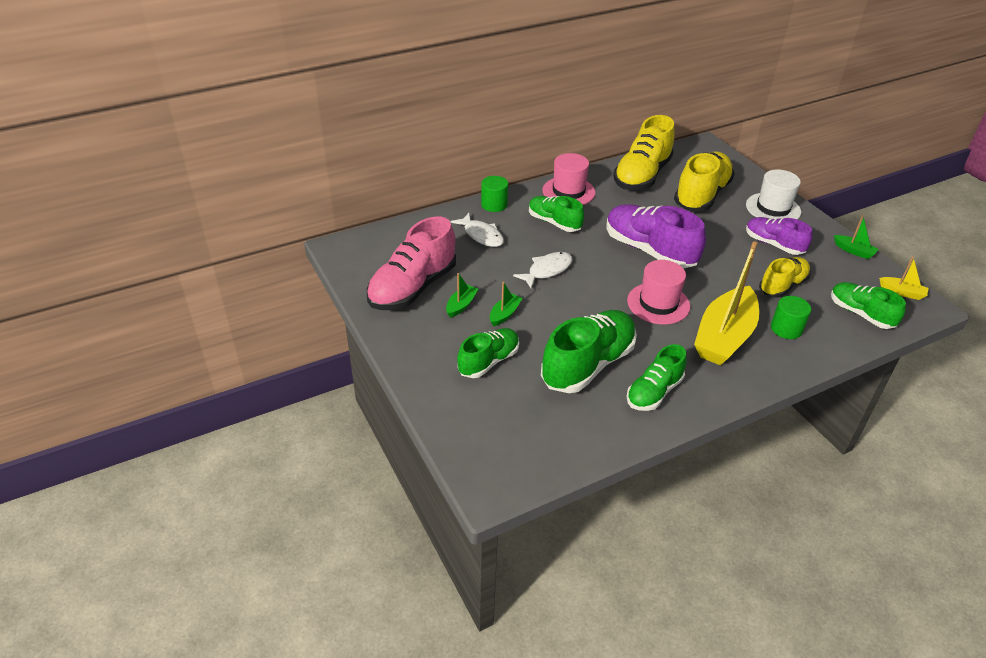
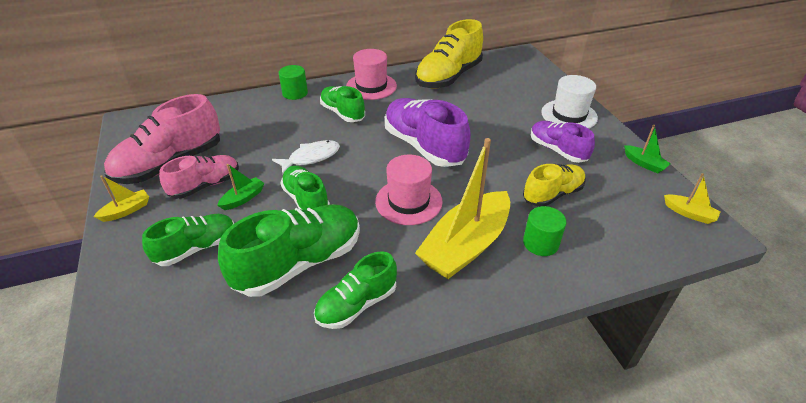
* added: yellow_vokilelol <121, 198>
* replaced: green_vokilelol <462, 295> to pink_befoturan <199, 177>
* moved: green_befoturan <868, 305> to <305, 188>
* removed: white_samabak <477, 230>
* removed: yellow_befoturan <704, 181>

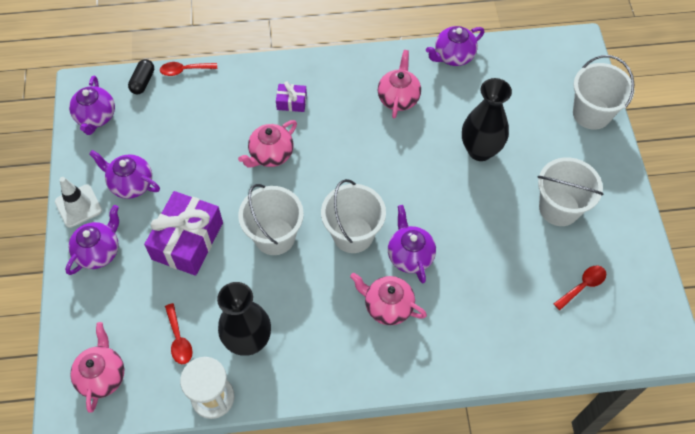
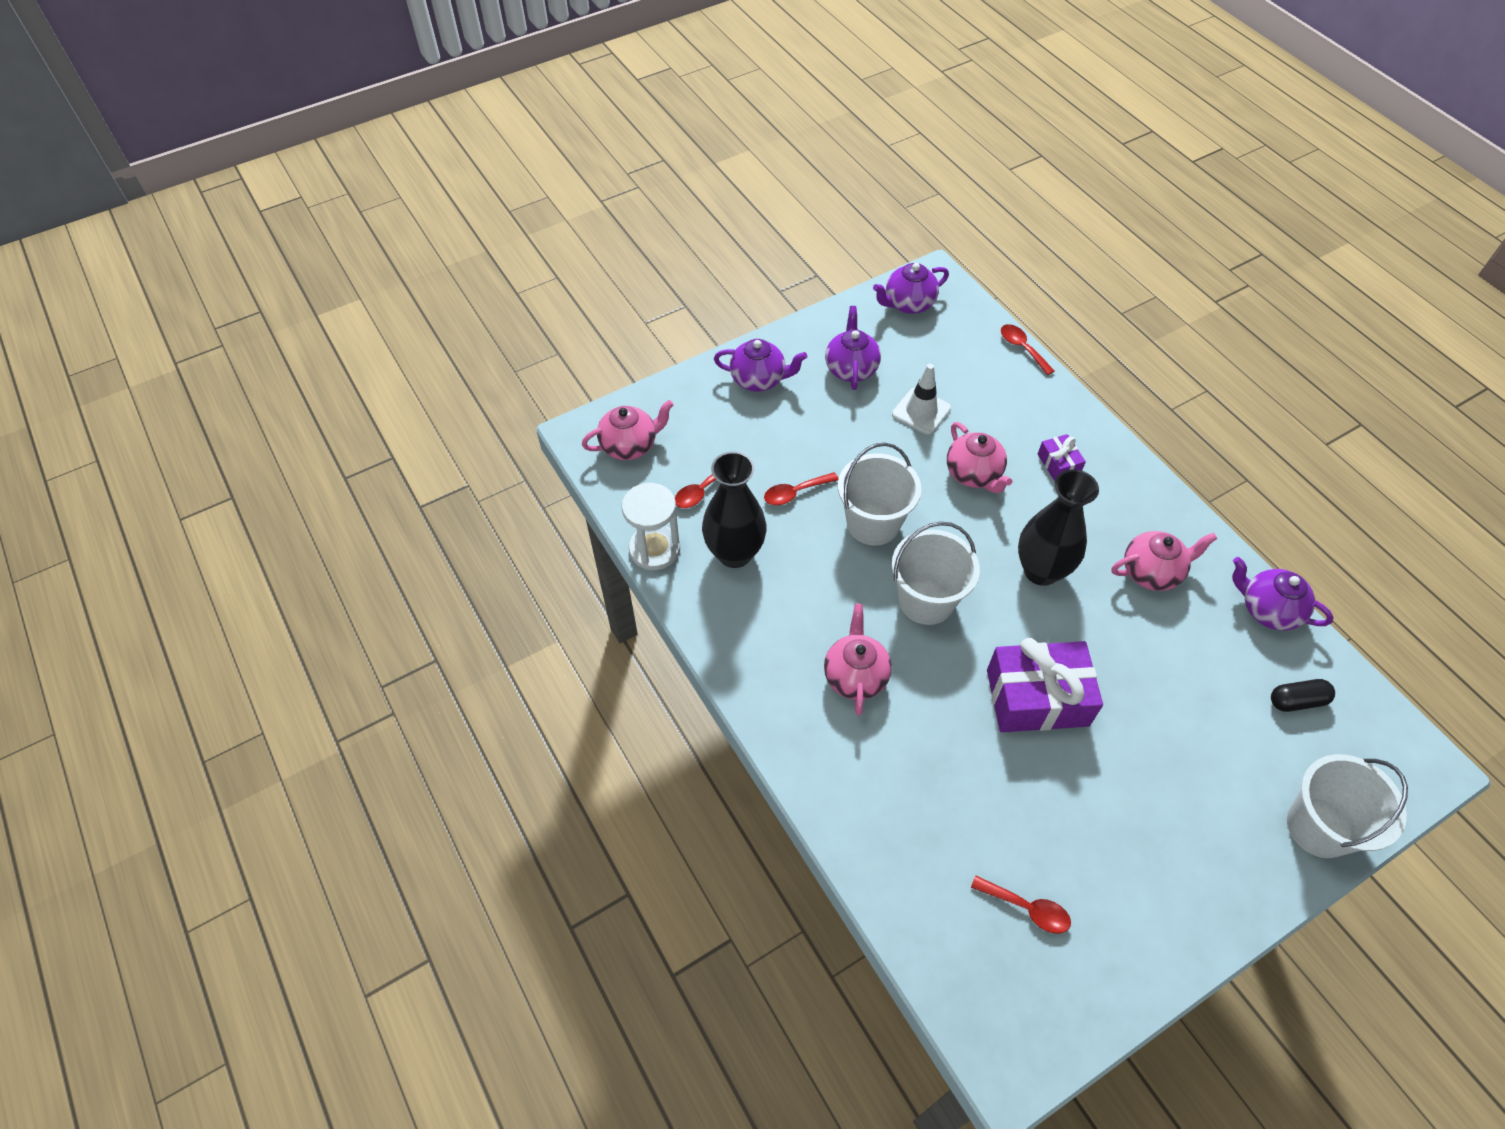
* added: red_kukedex <801, 488>
* moved: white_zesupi <78, 202> to <921, 399>
* turned: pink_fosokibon <267, 143> = <979, 457> 135 degrees counterclockwise
* moved: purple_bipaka <183, 233> to <1045, 685>
* moved: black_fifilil <487, 119> to <1058, 527>
* moved: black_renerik <141, 76> to <1303, 695>
* removed: purple_fosokibon <412, 244>
* removed: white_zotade <571, 191>

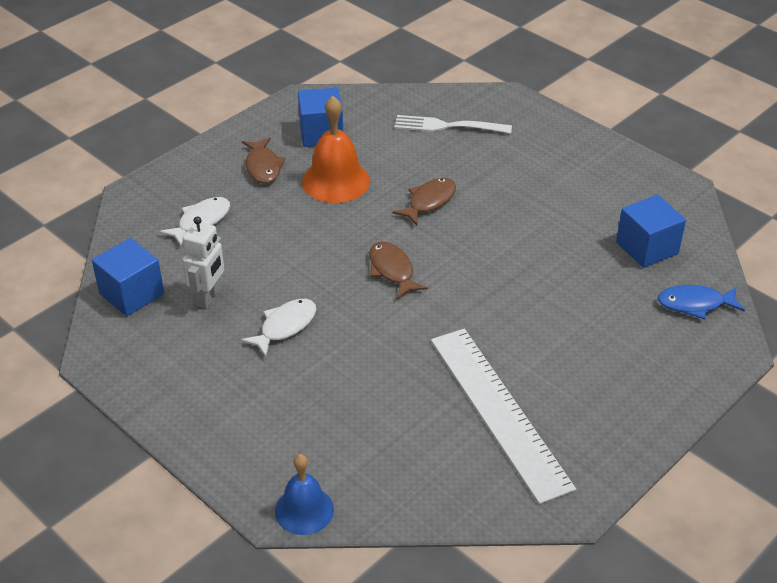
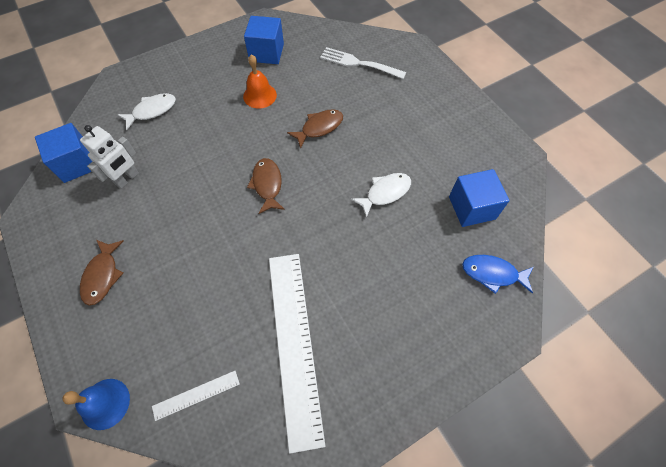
* moved: brown_samabak <264, 160> to <102, 273>
* added: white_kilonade <196, 396>
* resized: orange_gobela <336, 149> = <260, 81> x0.66
* moved: white_samabak <278, 328> to <381, 195>

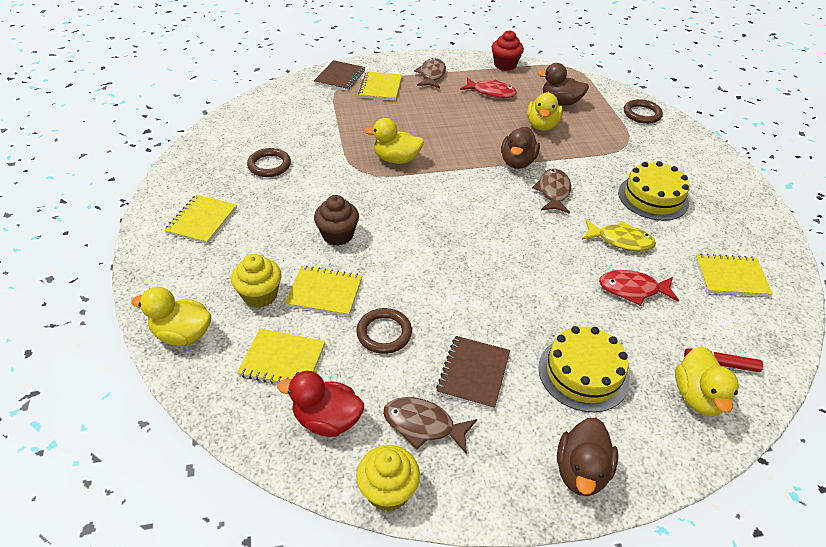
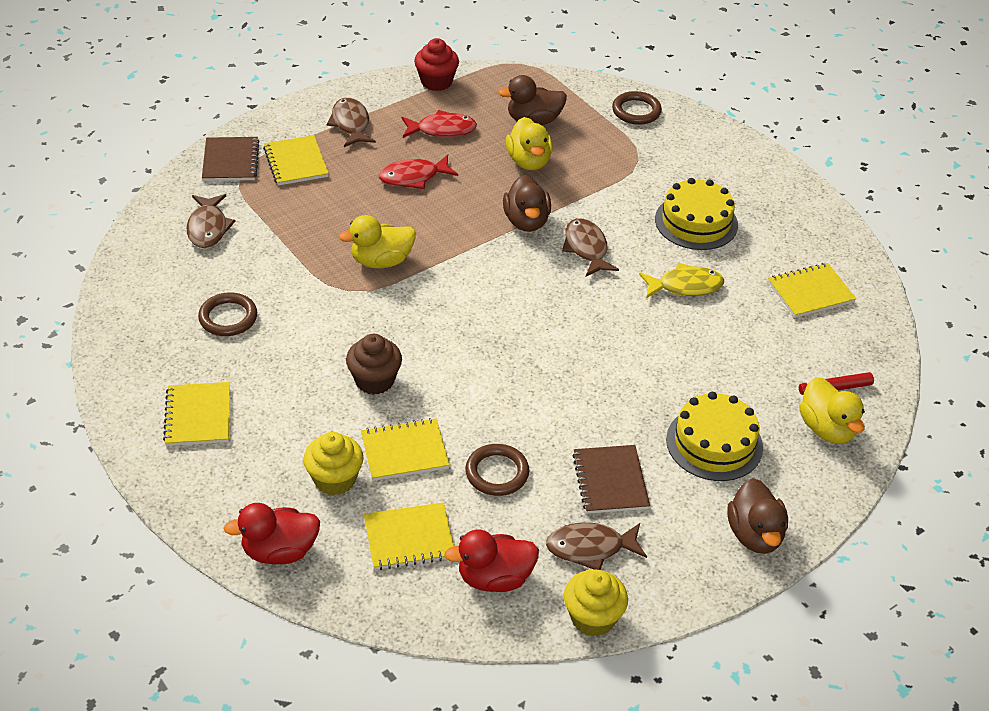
* added: brown_samabak <211, 221>
* recoloured: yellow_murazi <171, 316> to red_murazi <272, 533>
* moved: red_samabak <639, 288> to <418, 172>

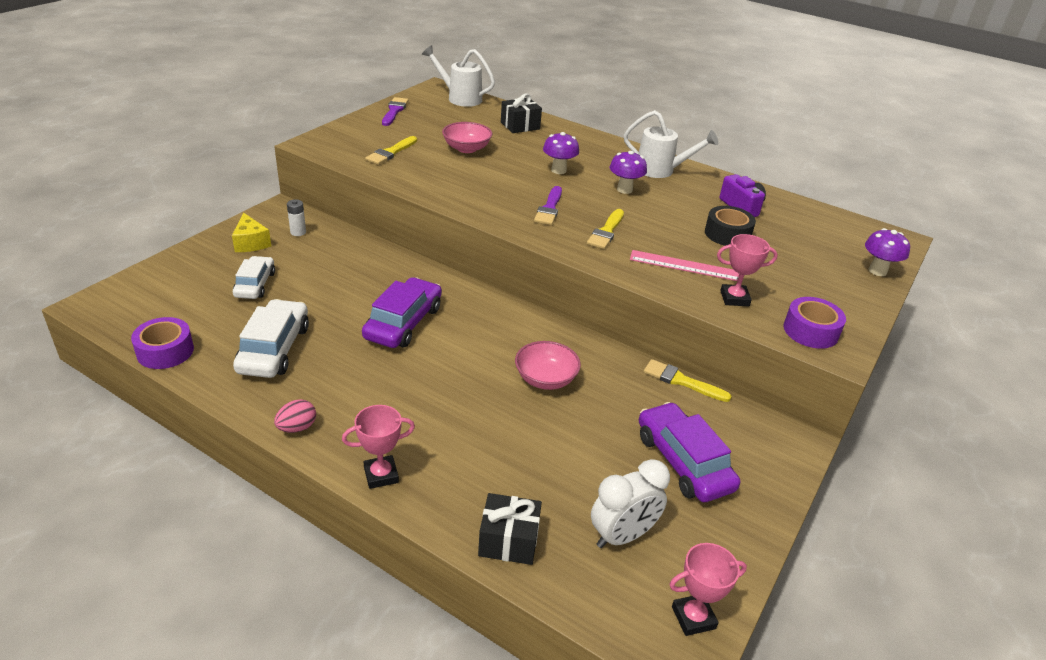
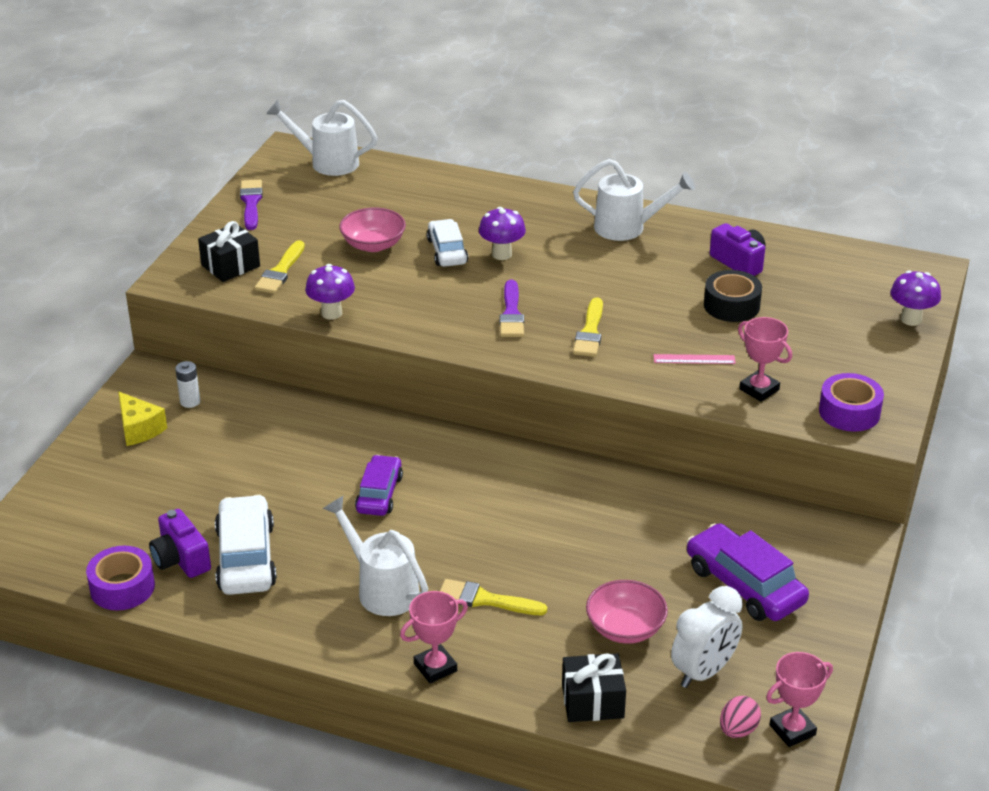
* added: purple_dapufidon <180, 543>
* moved: black_bipaka <521, 113> to <229, 251>
* moved: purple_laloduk <628, 172> to <330, 292>
* added: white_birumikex <375, 556>
* resized: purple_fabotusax <402, 312> = <379, 485> x0.66
* moved: white_fabotusax <254, 277> to <447, 243>
* moved: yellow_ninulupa <688, 380> to <493, 597>
* moved: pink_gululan <548, 365> to <627, 612>
* resized: pink_kilonade <684, 265> = <695, 359> x0.61
* moved: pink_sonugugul <295, 416> to <740, 717>
* turned: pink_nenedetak <747, 270> = <765, 359> 60 degrees clockwise

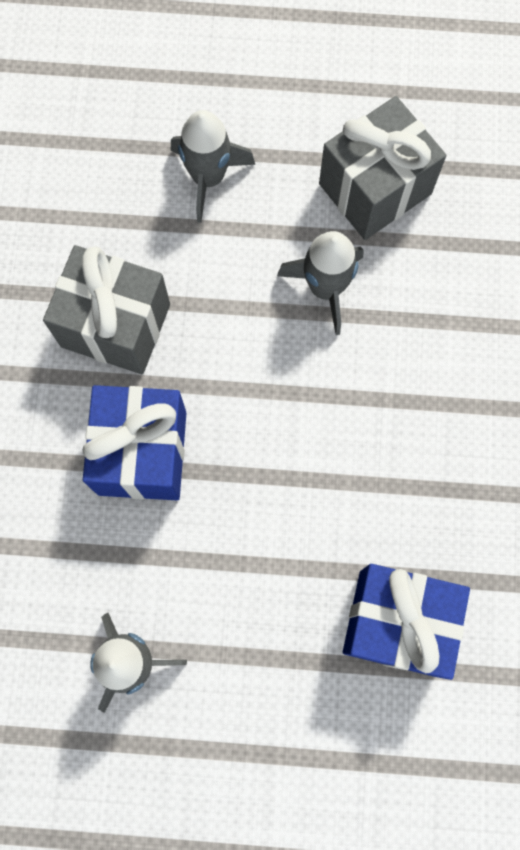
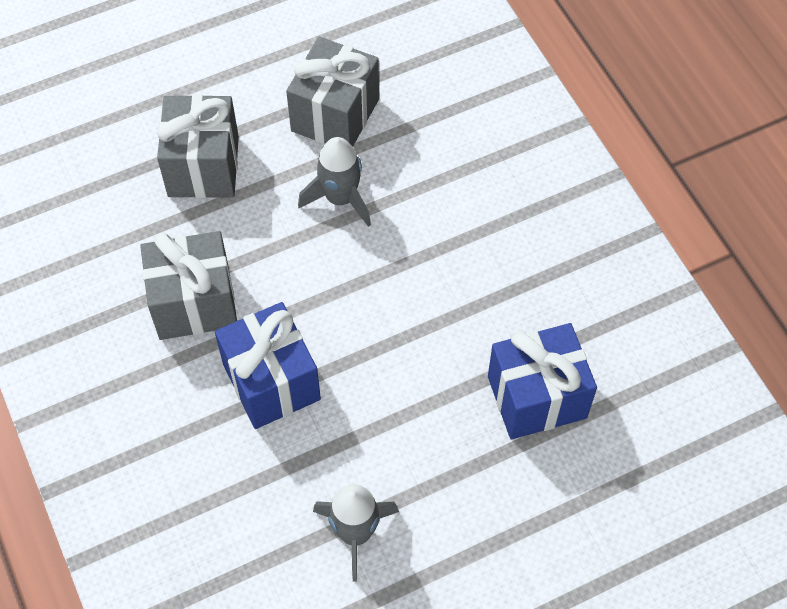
* replaced: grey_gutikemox <213, 166> to grey_bipaka <198, 146>

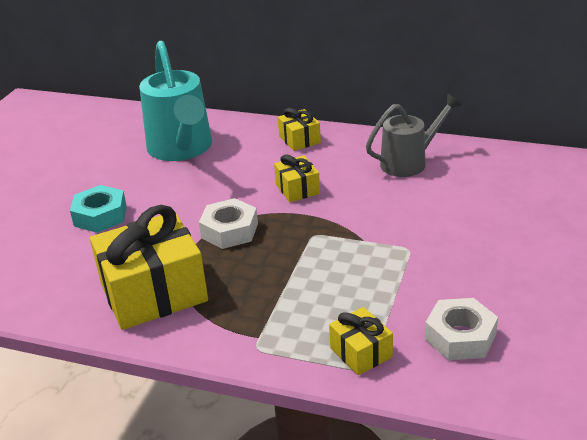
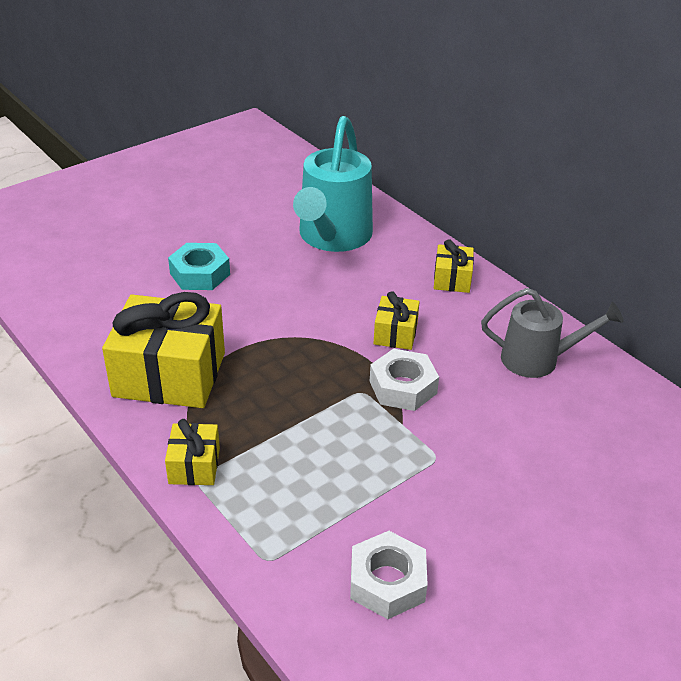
* moved: yellow_bipaka <361, 341> to <192, 452>
* moved: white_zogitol <228, 223> to <404, 379>

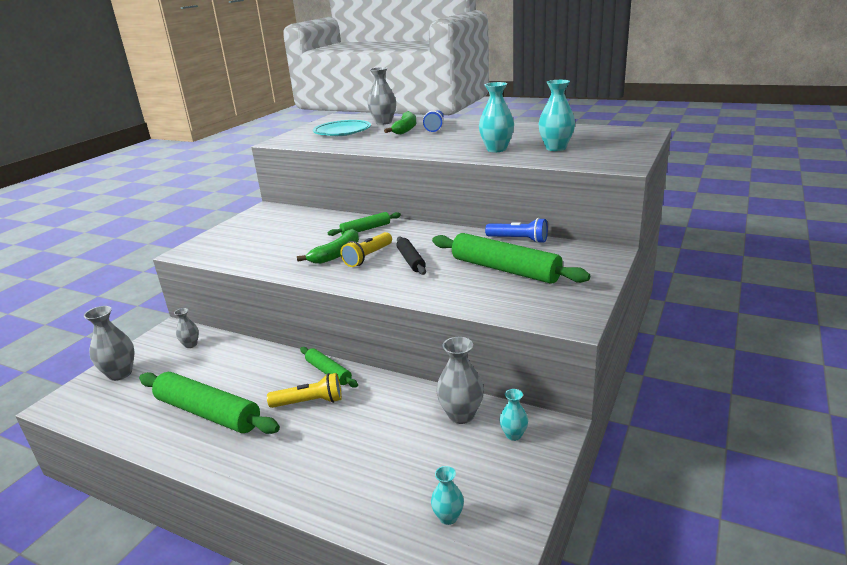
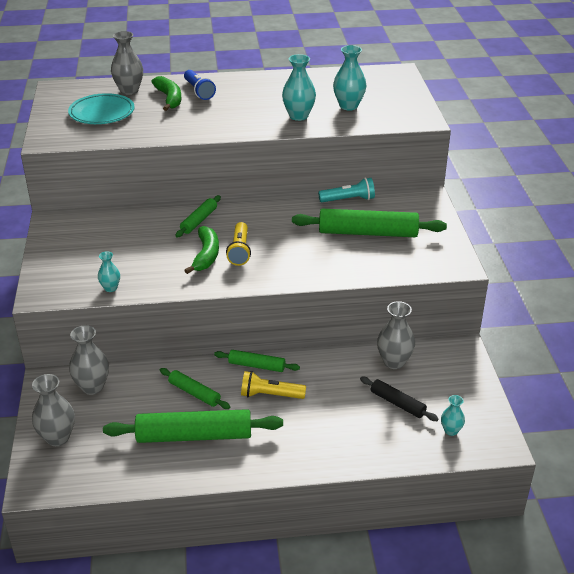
* resized: grey_fifilil <186, 328> = <89, 360> x1.73
* moved: turquoise_fifilil <514, 415> to <109, 271>
* added: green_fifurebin <195, 388>
* turned: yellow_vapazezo <304, 390> = <273, 385> 135 degrees counterclockwise
* recoloured: blue_vapazezo <516, 230> to turquoise_vapazezo <346, 190>
* moved: black_fifurebin <411, 255> to <399, 399>

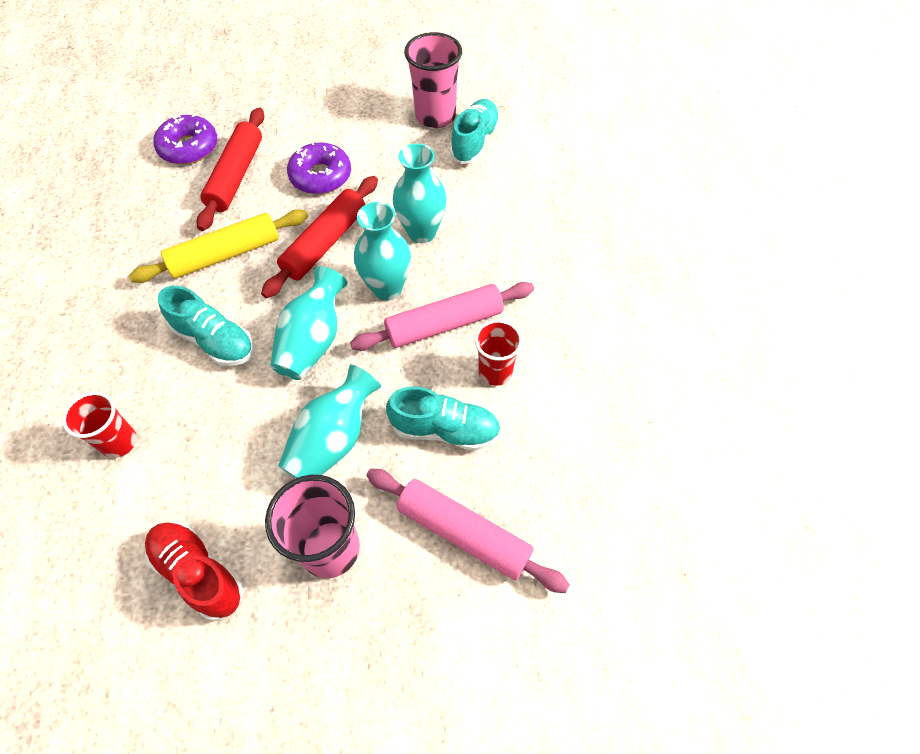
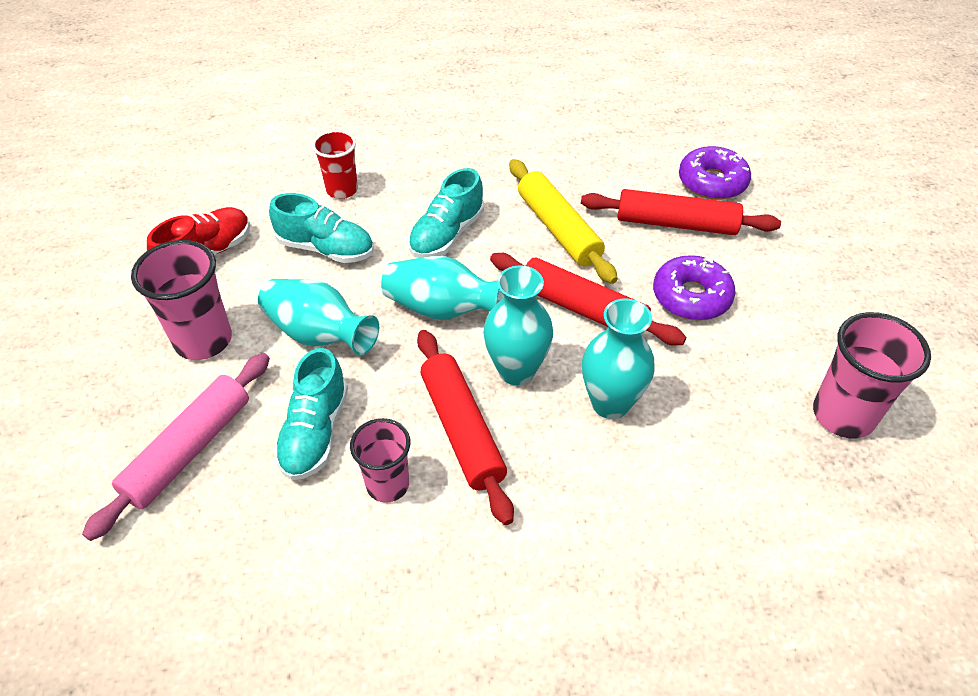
* moved: turquoise_befoturan <475, 131> to <321, 228>
* recoloured: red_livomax <498, 353> to pink_livomax <380, 460>
* recoloured: pink_fifurebin <442, 316> to red_fifurebin <465, 427>

